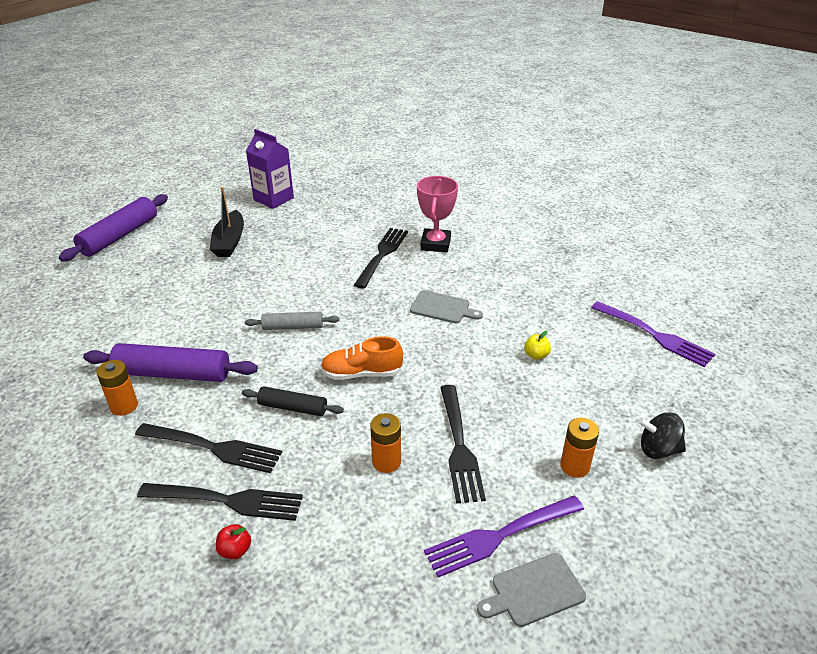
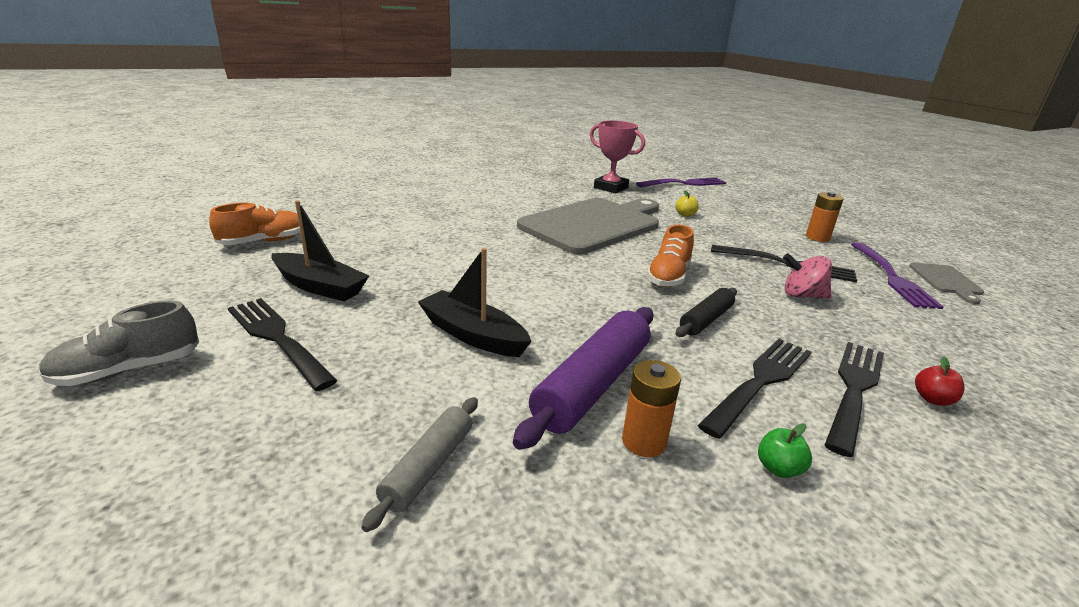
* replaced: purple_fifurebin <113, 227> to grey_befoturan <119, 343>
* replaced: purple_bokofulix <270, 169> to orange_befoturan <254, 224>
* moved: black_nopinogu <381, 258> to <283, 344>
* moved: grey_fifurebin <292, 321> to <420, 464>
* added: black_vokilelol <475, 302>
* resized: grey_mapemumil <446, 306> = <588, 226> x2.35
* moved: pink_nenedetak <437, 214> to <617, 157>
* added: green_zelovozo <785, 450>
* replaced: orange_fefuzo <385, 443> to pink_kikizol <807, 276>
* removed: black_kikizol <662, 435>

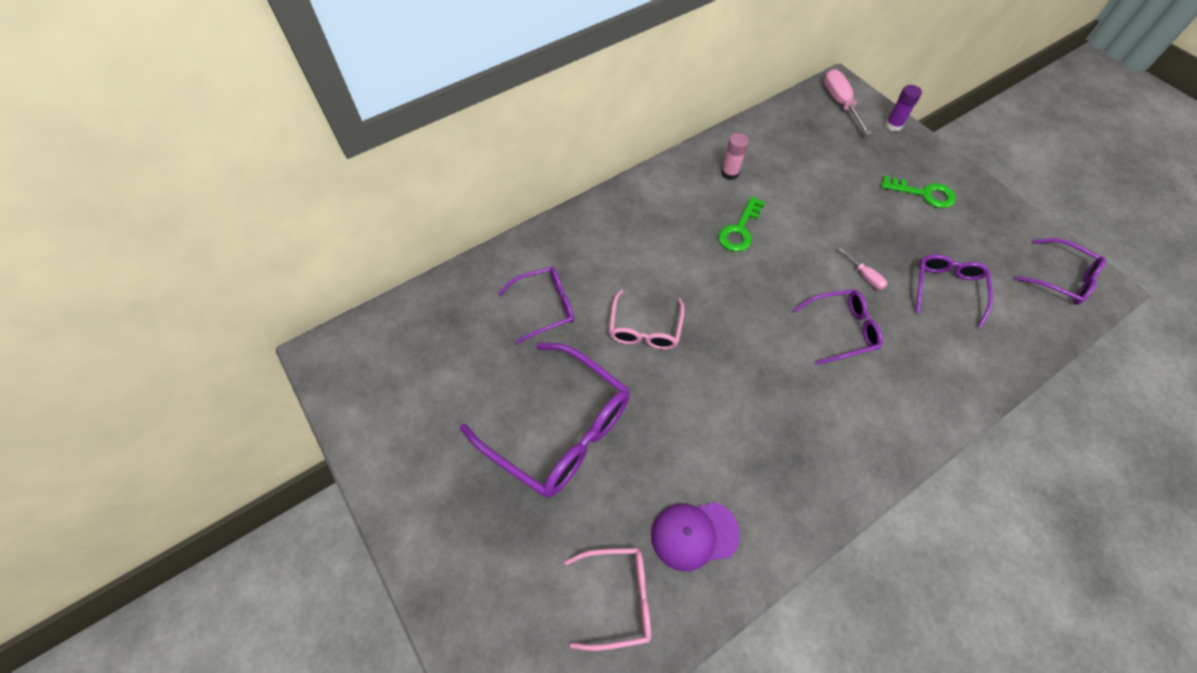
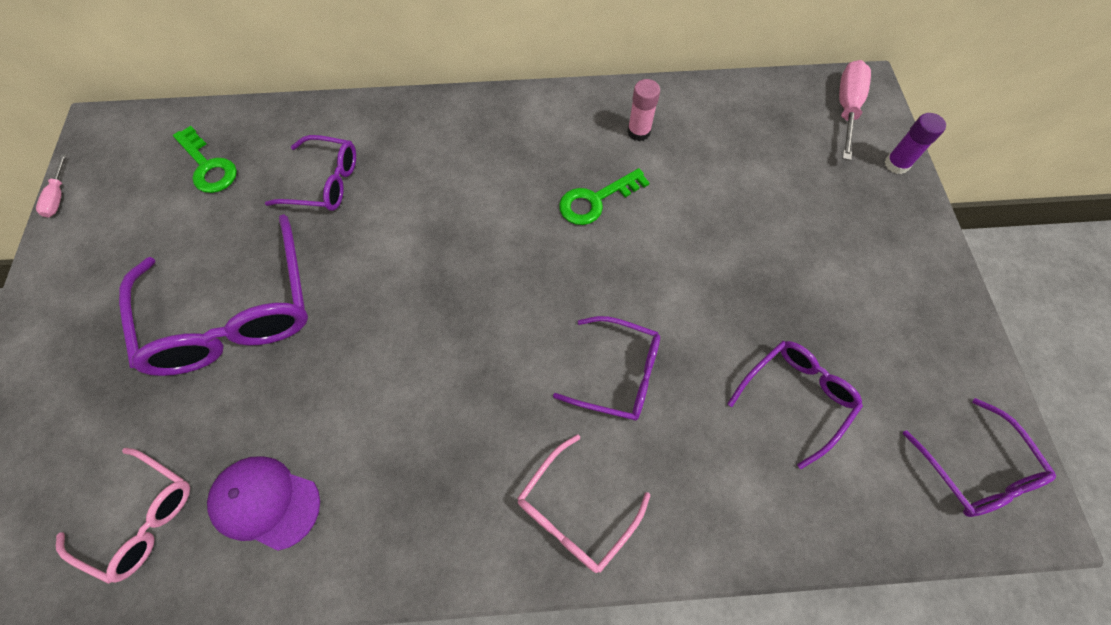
* moved: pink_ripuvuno <863, 268> to <51, 185>
* moved: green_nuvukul <918, 191> to <205, 159>
* moved: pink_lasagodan <647, 320> to <583, 504>

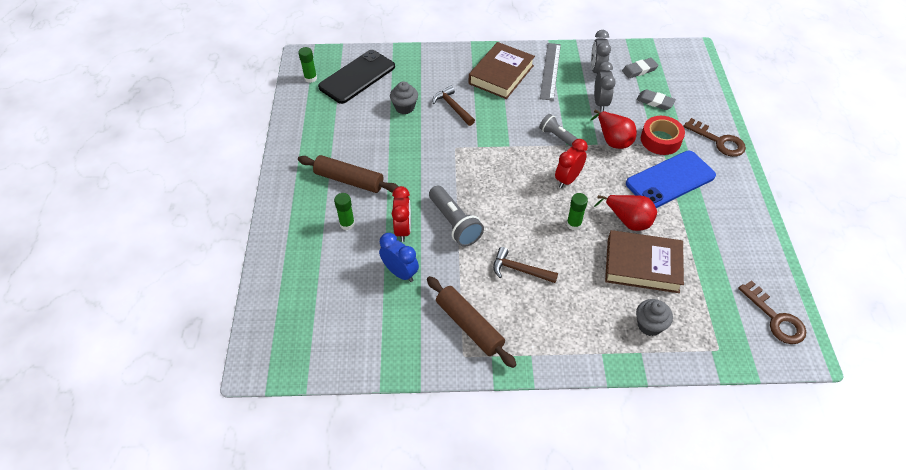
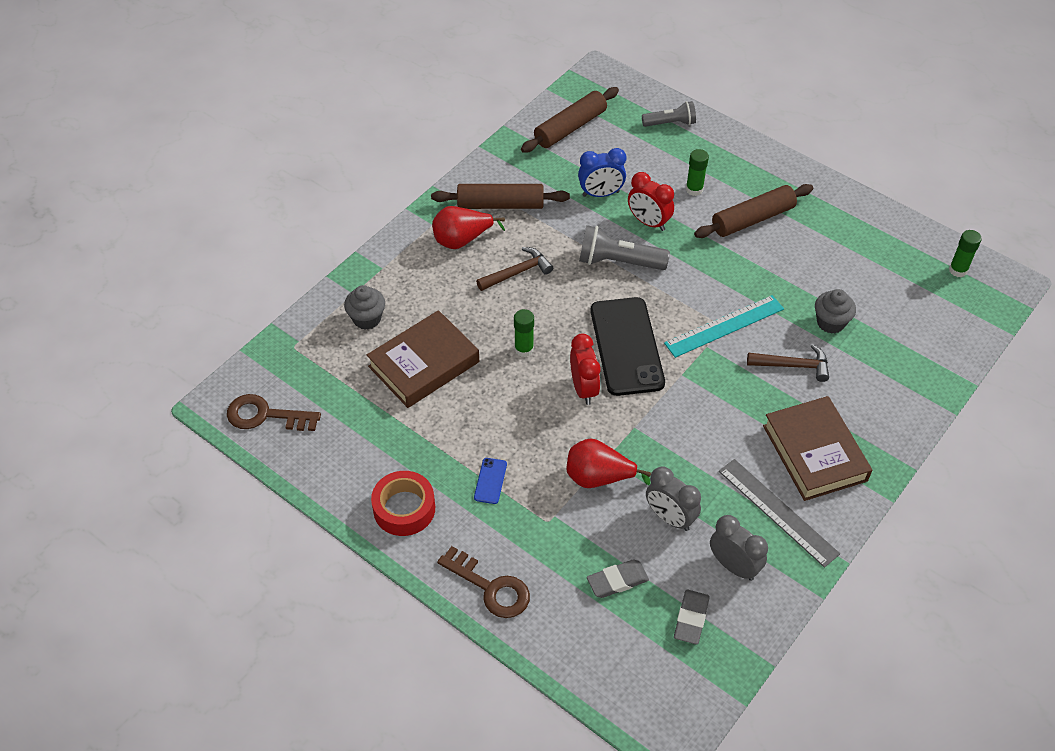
* moved: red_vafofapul <663, 135> to <403, 503>
* moved: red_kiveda <625, 213> to <468, 227>
* turned: brown_nuvukul <714, 137> = <483, 582> 135 degrees counterclockwise
* resized: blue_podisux <671, 179> = <490, 481> x0.40
* added: brown_fifurebin <570, 120>
* moved: black_podisux <356, 77> to <627, 346>
* moved: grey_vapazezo <558, 130> to <669, 114>
* added: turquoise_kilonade <724, 326>

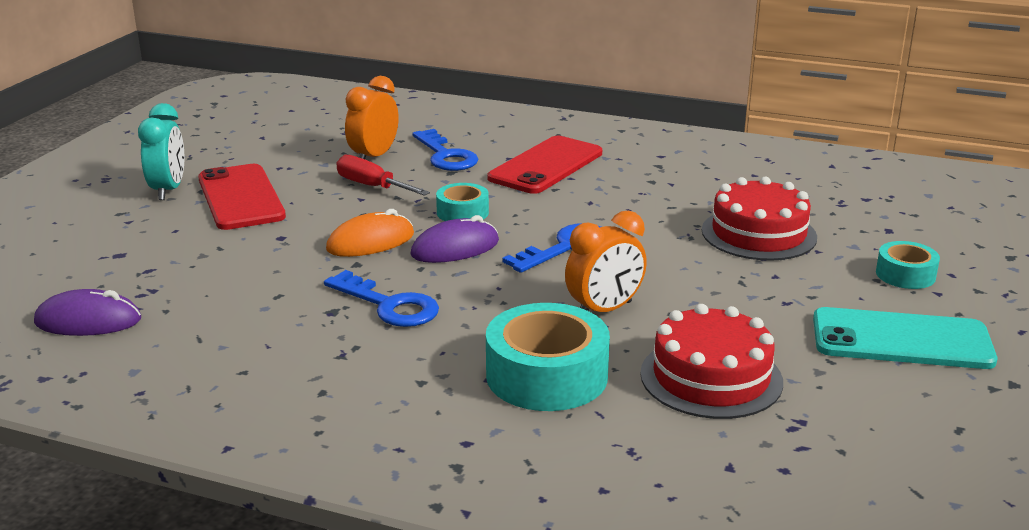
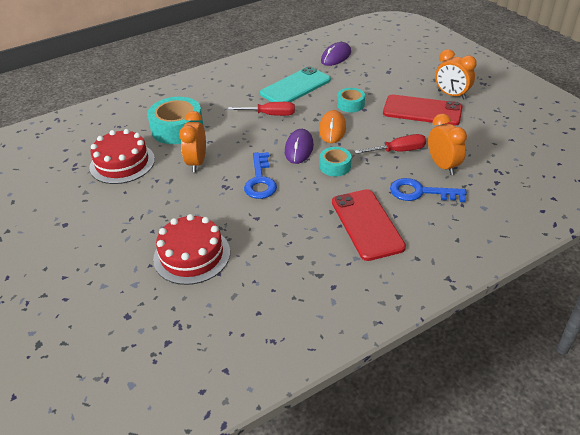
* replaced: blue_nuvukul <381, 298> to red_ripuvuno <261, 109>
* moved: turquoise_podisux <905, 338> to <295, 84>
* moved: turquoise_vafofapul <908, 265> to <351, 100>
* recoloured: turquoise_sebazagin <161, 151> to orange_sebazagin <456, 74>

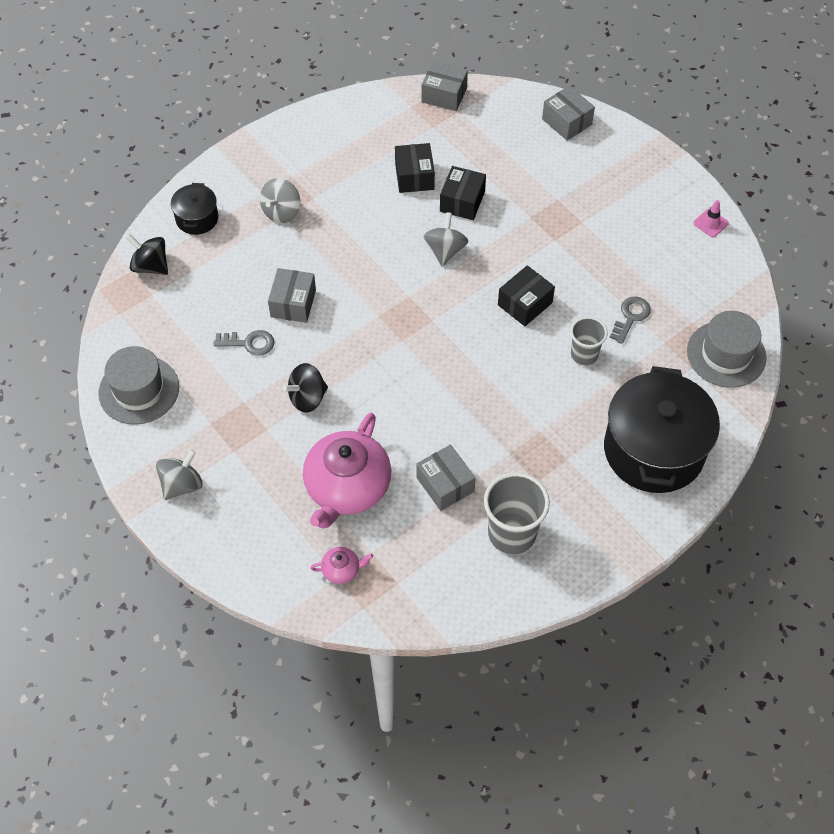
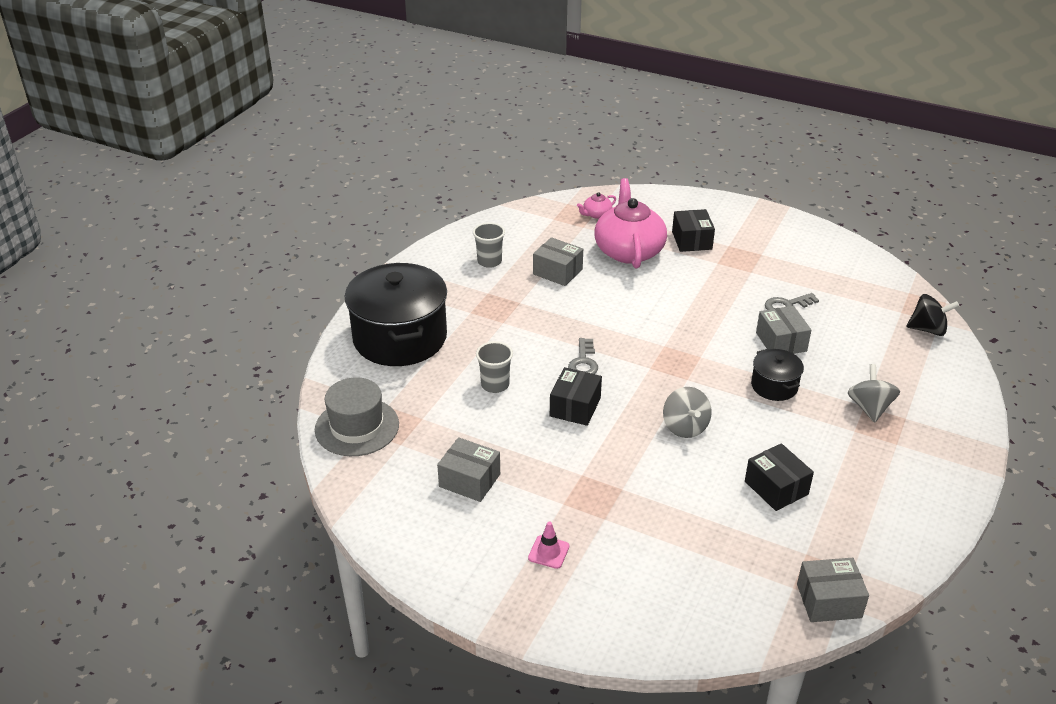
* moved: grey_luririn <568, 113> to <468, 469>
* resized: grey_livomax <517, 513> = <489, 245> x0.62
* moved: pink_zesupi <711, 218> to <548, 545>
* moved: grey_nuvukul <630, 320> to <583, 356>
* moved: black_luririn <463, 193> to <693, 230>
* moved: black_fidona <194, 209> to <777, 375>
* removed: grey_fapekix <138, 385>
* removed: grey_kikizol <179, 474>
* removed: black_kikizol <305, 388>

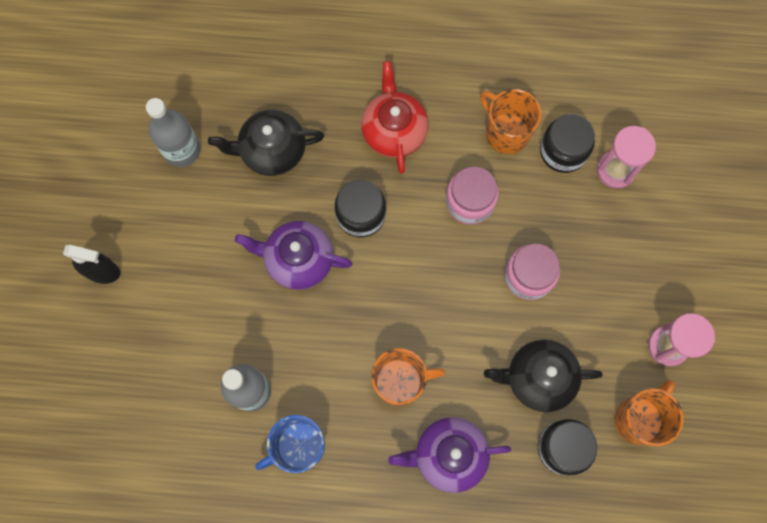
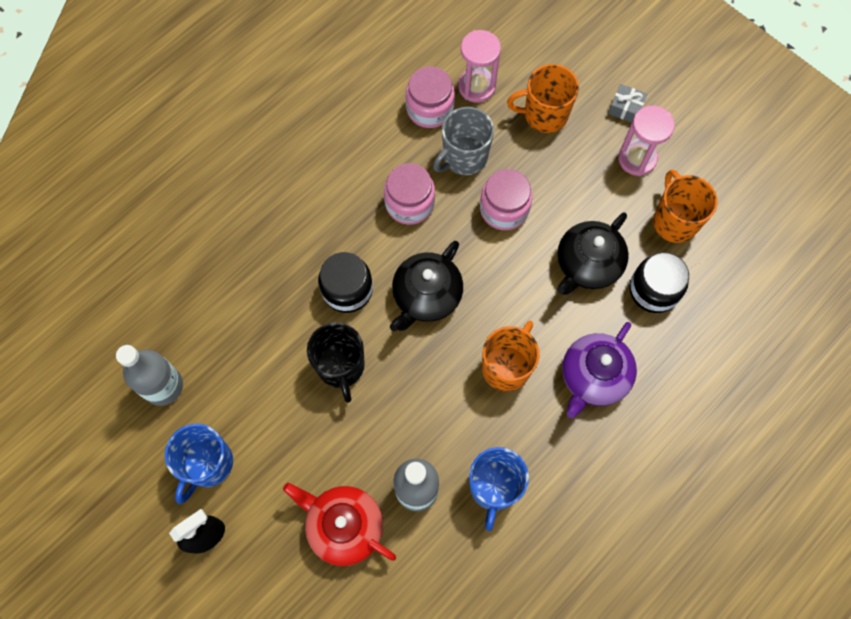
* added: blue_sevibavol <199, 463>
* moved: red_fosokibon <394, 117> to <339, 524>
* replaced: purple_fosokibon <294, 255> to black_sevibavol <336, 362>
* moved: black_fosokibon <266, 143> to <426, 286>
* recoloured: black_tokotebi <567, 143> to pink_tokotebi <430, 97>
* added: grey_sevibavol <463, 141>
* moved: orange_sevibavol <510, 121> to <543, 98>
* added: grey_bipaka <627, 103>

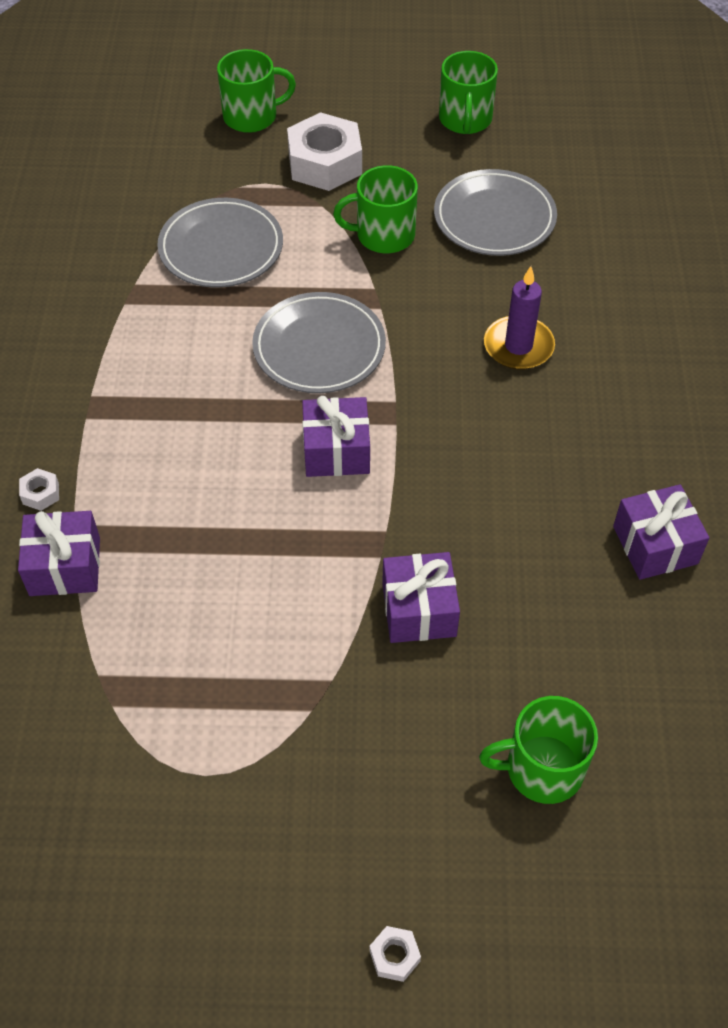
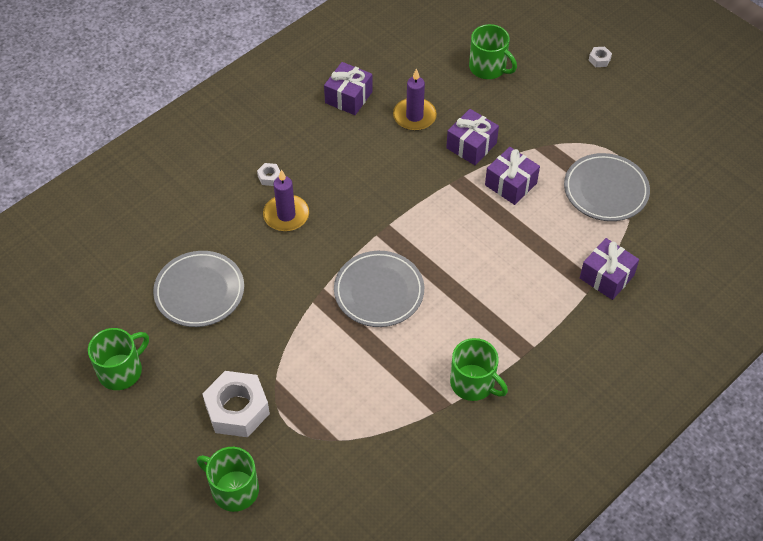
* moved: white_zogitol <39, 489> to <268, 174>
* added: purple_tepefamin <415, 99>
* moved: green_sevibavol <375, 209> to <479, 369>
* moved: purple_bipaka <336, 436> to <512, 176>
* moved: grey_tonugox <220, 243> to <607, 187>

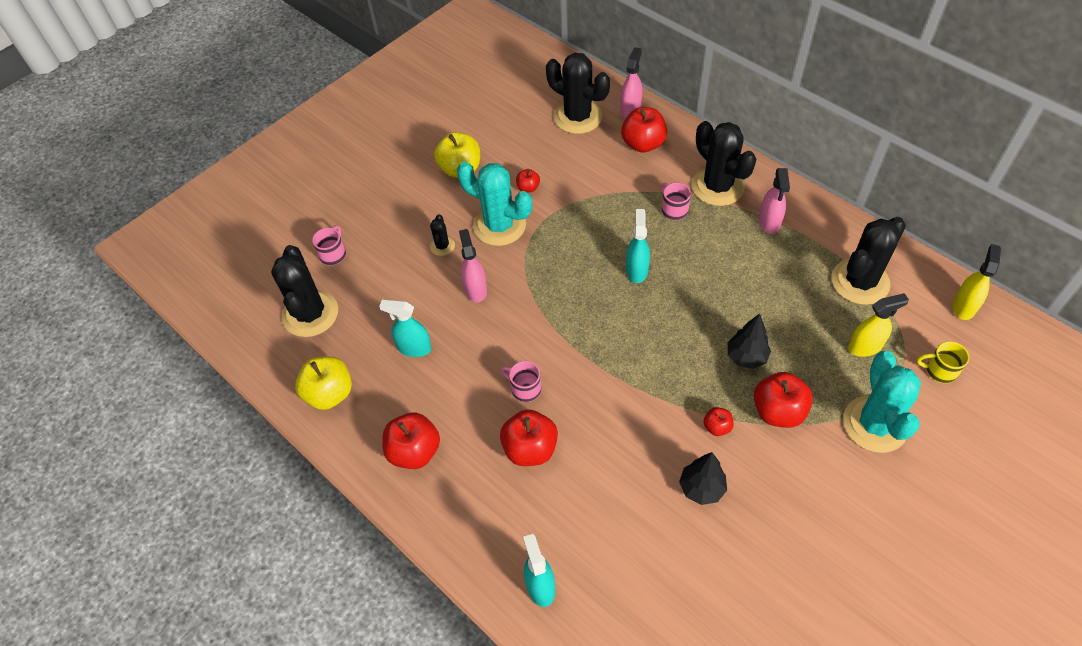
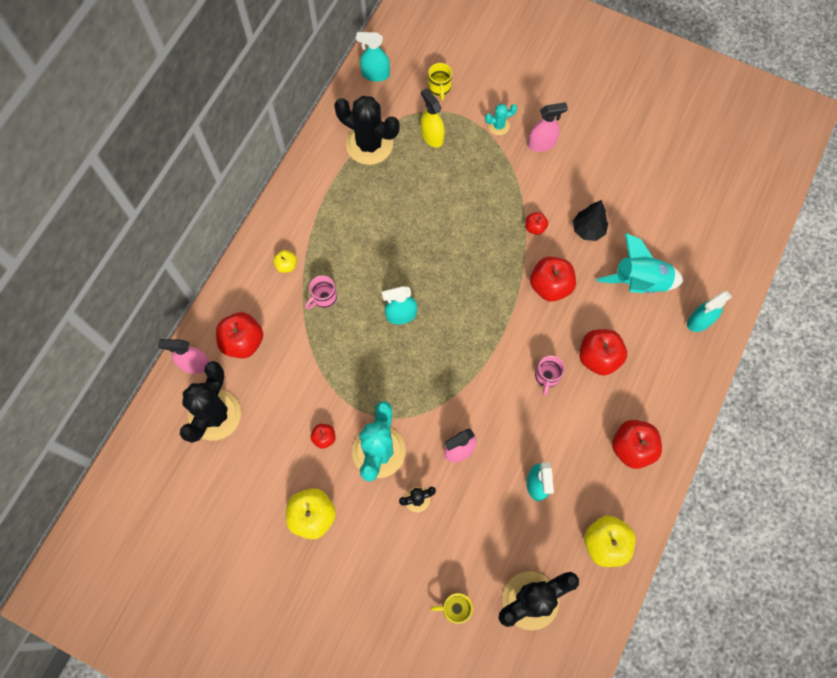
* replaced: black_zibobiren <724, 163> to yellow_zelovozo <285, 261>
* recoloured: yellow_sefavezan <976, 282> to turquoise_sefavezan <373, 57>
* recoloured: pink_sevibavol <329, 245> to yellow_sevibavol <452, 608>
* resized: turquoise_zibobiren <882, 402> = <501, 119> x0.47
* moved: pink_sefavezan <774, 201> to <548, 127>
* moved: red_zelovozo <783, 400> to <553, 279>
* added: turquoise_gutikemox <640, 263>
* removed: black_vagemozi <749, 341>

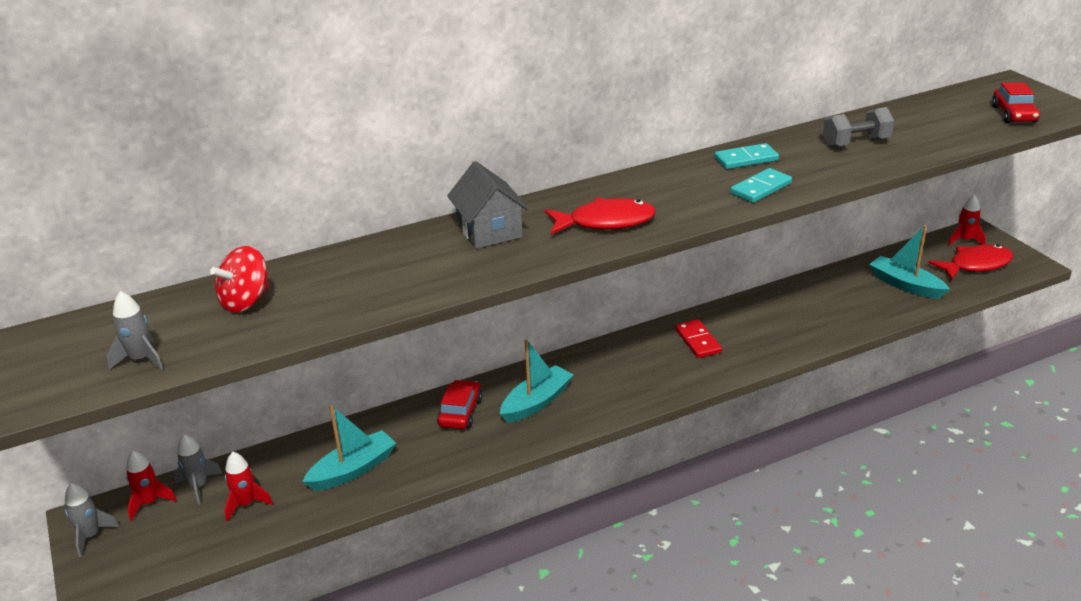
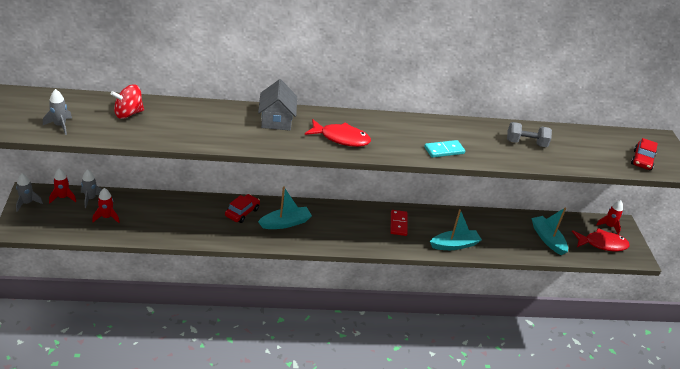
* moved: turquoise_vokilelol <349, 448> to <456, 229>
* removed: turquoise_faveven <746, 156>

